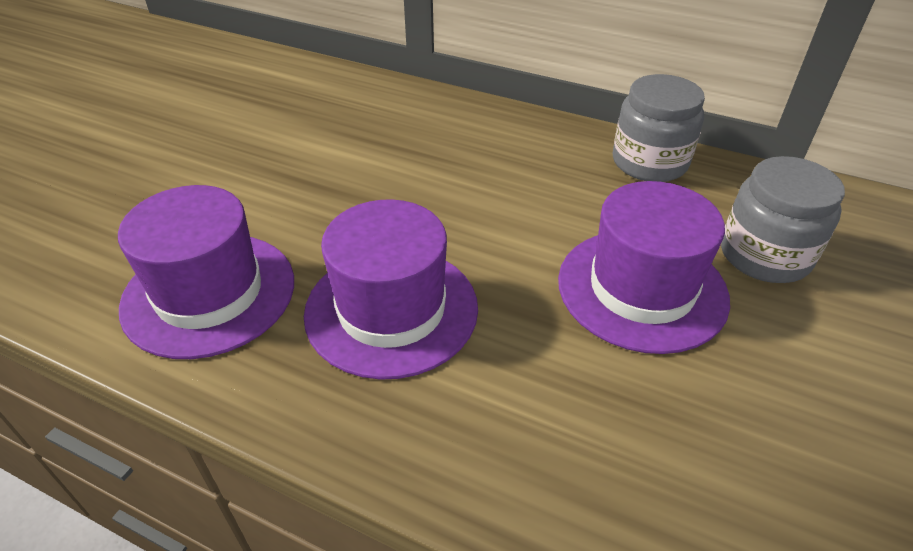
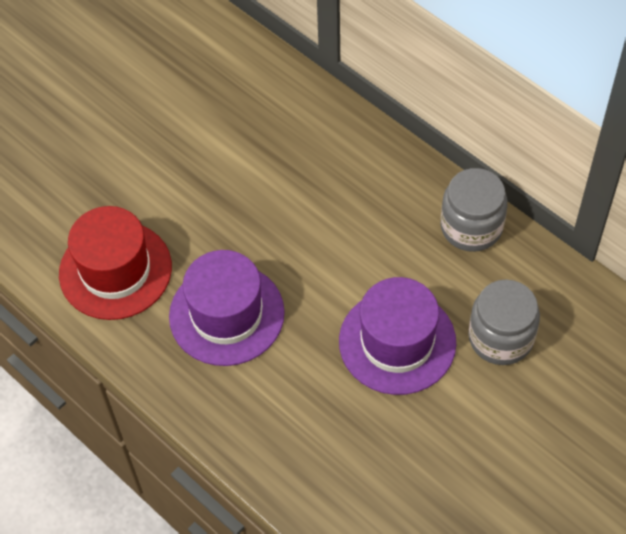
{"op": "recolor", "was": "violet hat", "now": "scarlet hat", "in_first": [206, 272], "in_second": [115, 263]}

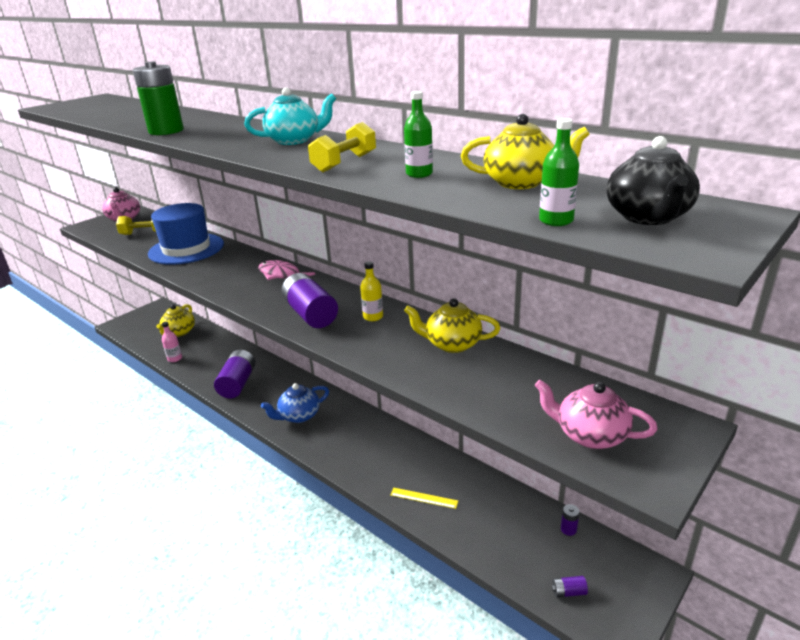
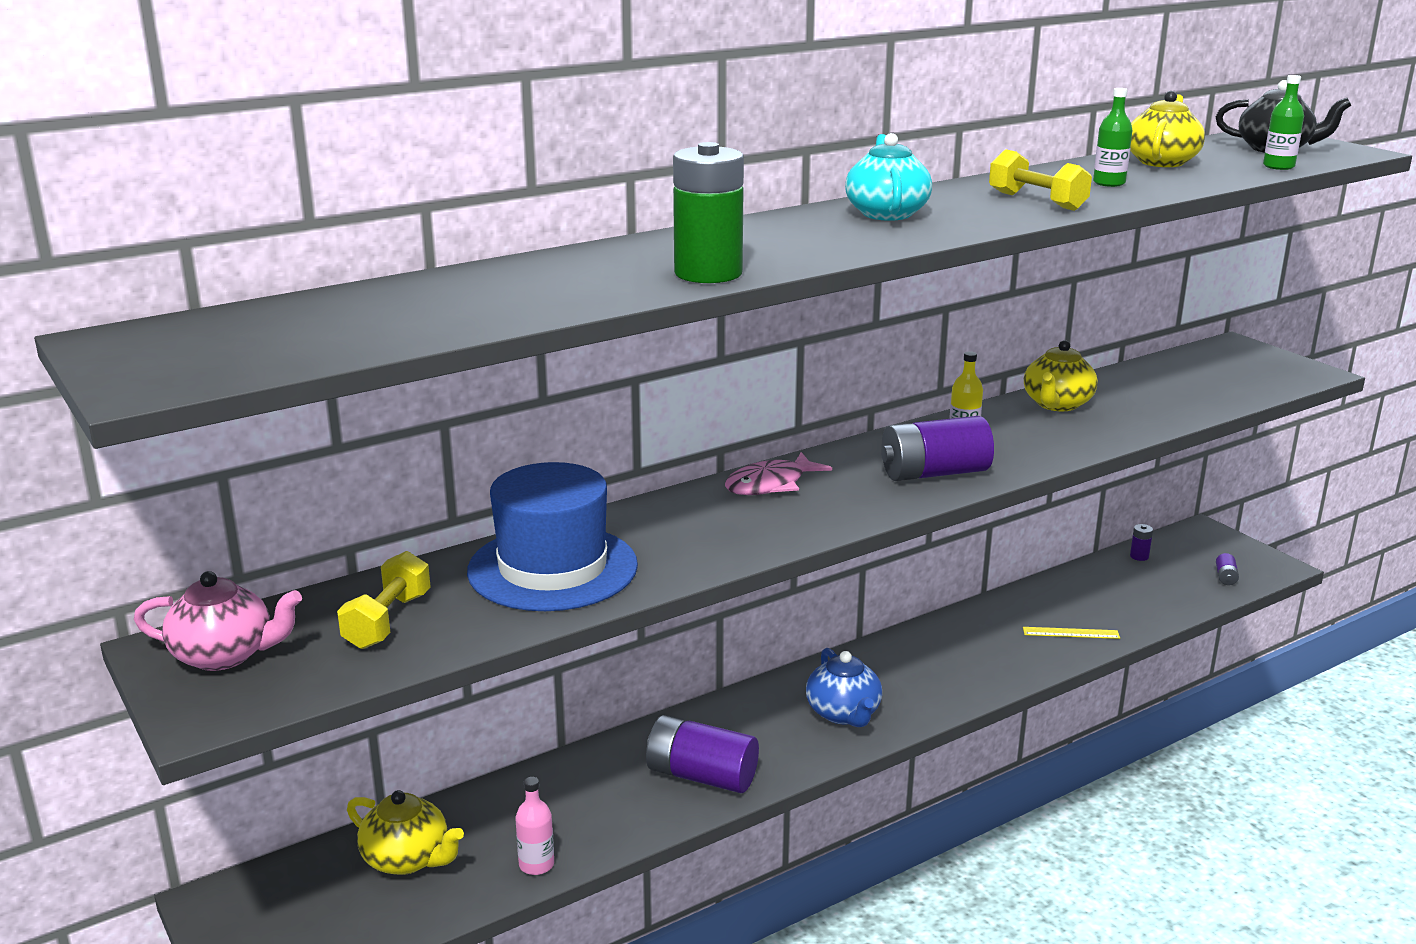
{"op": "delete", "was": "pink teapot", "in_first": [596, 414]}
{"op": "rotate", "was": "yellow ruler", "in_first": [424, 498], "in_second": [1071, 633], "clockwise": 60}

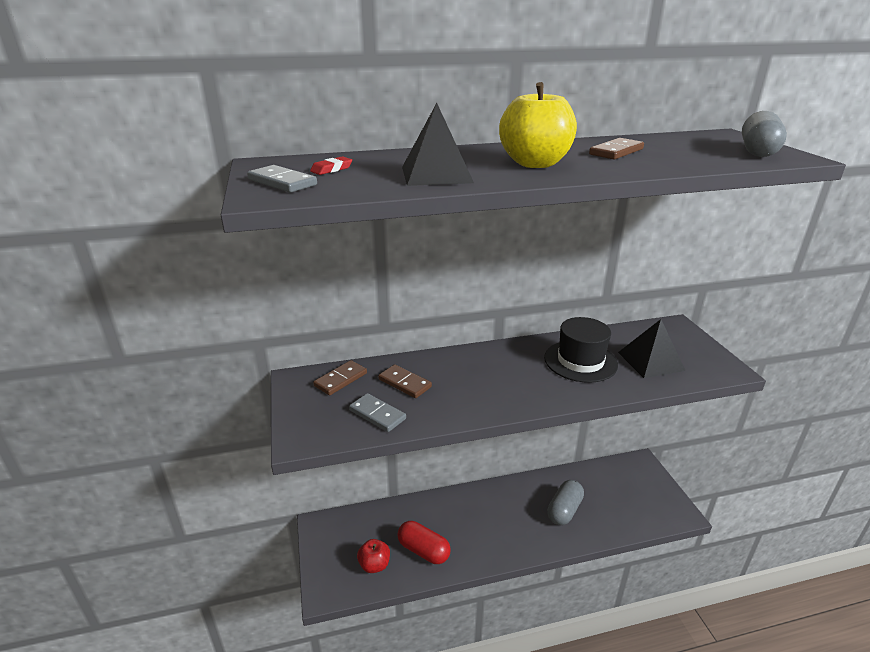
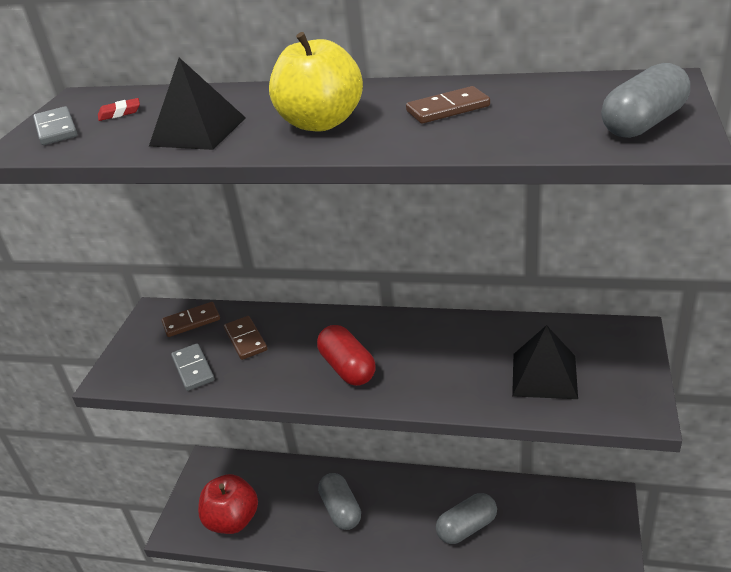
{"op": "delete", "was": "black hat", "in_first": [581, 350]}
{"op": "move", "was": "scarlet capsule", "in_first": [424, 542], "in_second": [346, 355]}
{"op": "resize", "was": "scarlet toy apple", "in_first": [373, 556], "in_second": [228, 504], "ratio": 1.65}
{"op": "insert", "now": "grey capsule", "in_second": [339, 501]}

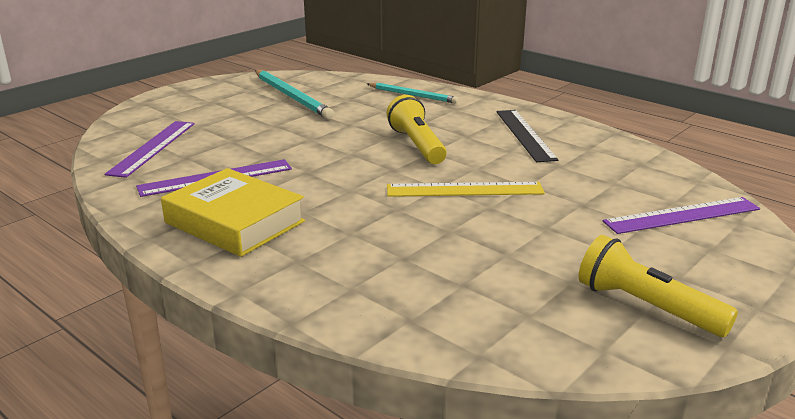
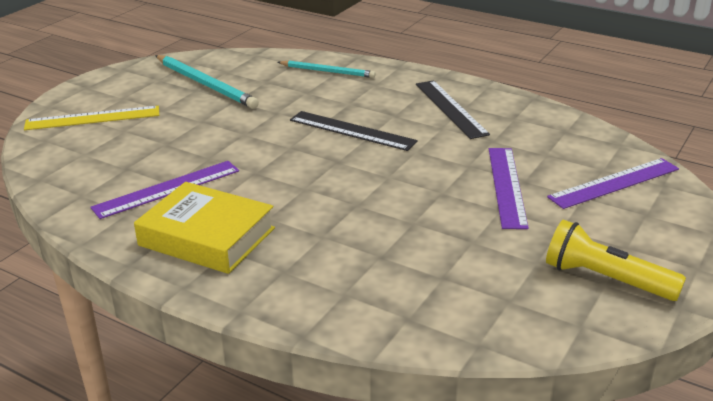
{"op": "replace", "was": "yellow torch", "now": "black ruler", "in_first": [417, 129], "in_second": [354, 131]}
{"op": "move", "was": "violet ruler", "in_first": [149, 149], "in_second": [509, 188]}
{"op": "move", "was": "yellow ruler", "in_first": [466, 189], "in_second": [91, 118]}

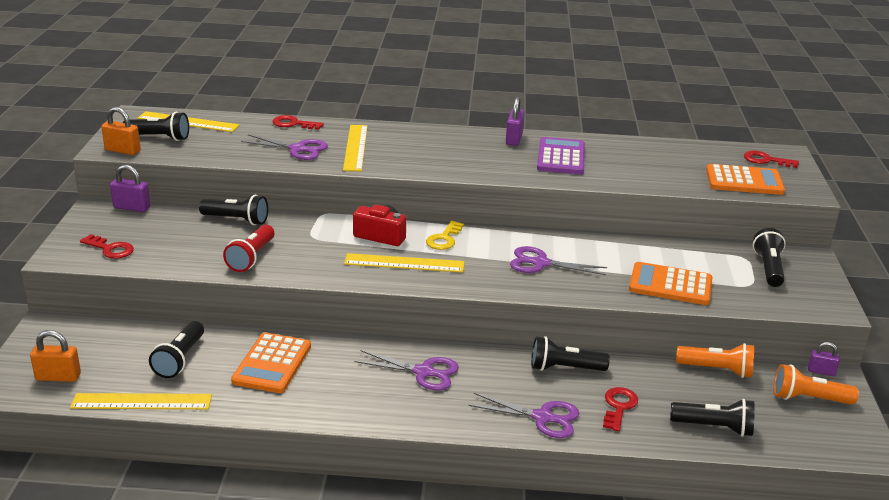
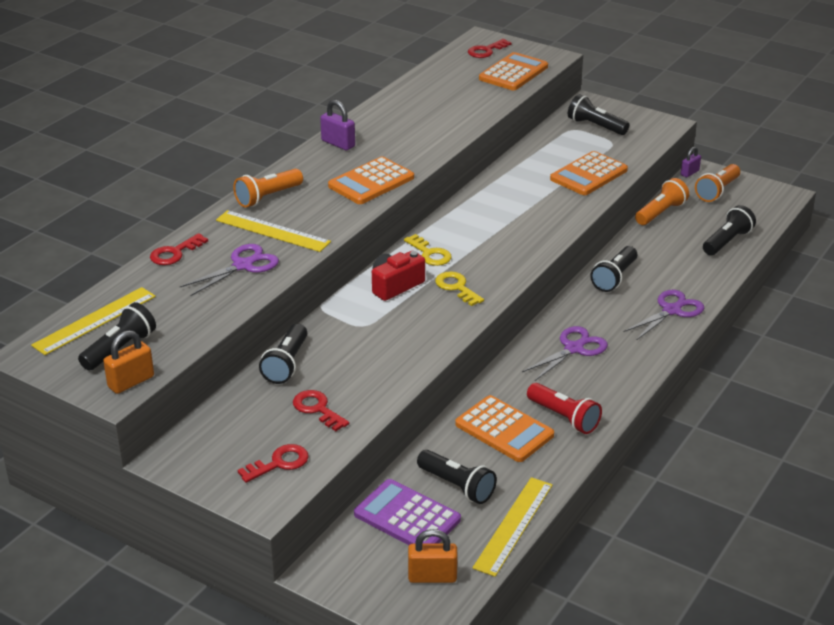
{"op": "move", "was": "violet adding machine", "in_first": [561, 155], "in_second": [407, 512]}
{"op": "delete", "was": "violet small lock", "in_first": [130, 188]}
{"op": "rotate", "was": "black torch", "in_first": [233, 210], "in_second": [283, 354], "clockwise": 150}
{"op": "move", "was": "scarlet torch", "in_first": [248, 248], "in_second": [564, 408]}
{"op": "delete", "was": "violet shears", "in_first": [558, 260]}
{"op": "replace", "was": "yellow ruler", "now": "yellow key", "in_first": [404, 263], "in_second": [459, 288]}
{"op": "rotate", "was": "orange small lock", "in_first": [55, 356], "in_second": [433, 556], "clockwise": 60}
{"op": "move", "was": "scarlet key", "in_first": [620, 409], "in_second": [321, 410]}
{"op": "insert", "now": "orange adding machine", "in_second": [371, 180]}
{"op": "insert", "now": "orange torch", "in_second": [268, 188]}

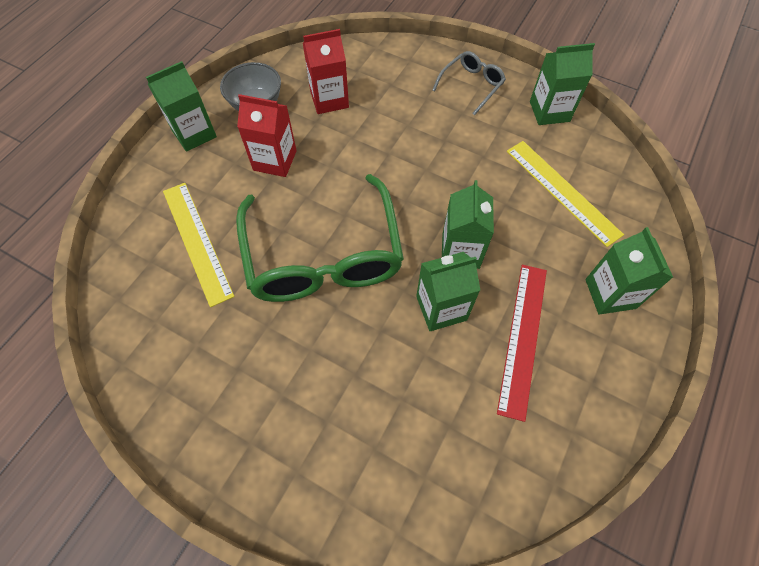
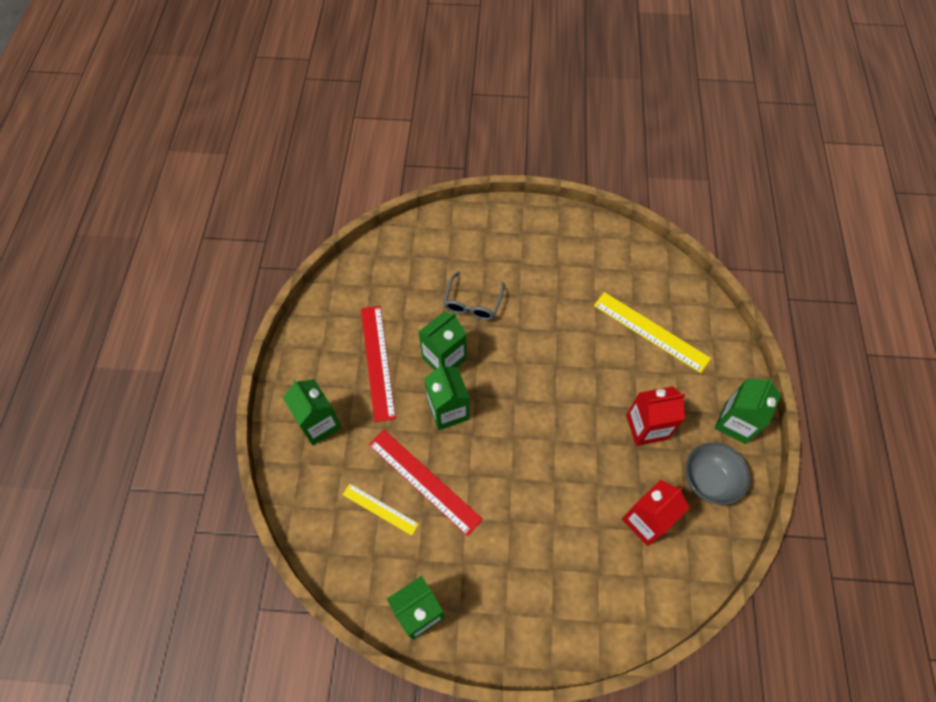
{"op": "move", "was": "grey eyeglasses", "in_first": [469, 83], "in_second": [473, 296]}
{"op": "resize", "was": "yellow ruler", "in_first": [565, 194], "in_second": [381, 510], "ratio": 0.59}
{"op": "delete", "was": "leaf-green eyeglasses", "in_first": [320, 238]}
{"op": "insert", "now": "scarlet ruler", "in_second": [425, 483]}

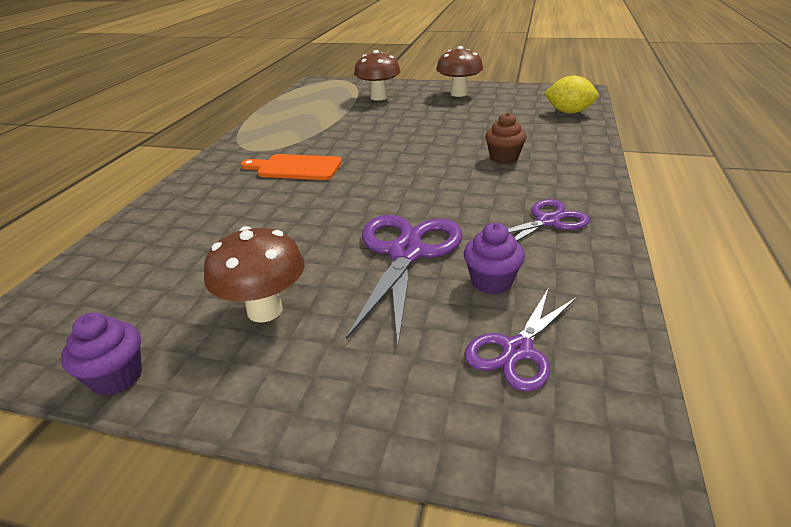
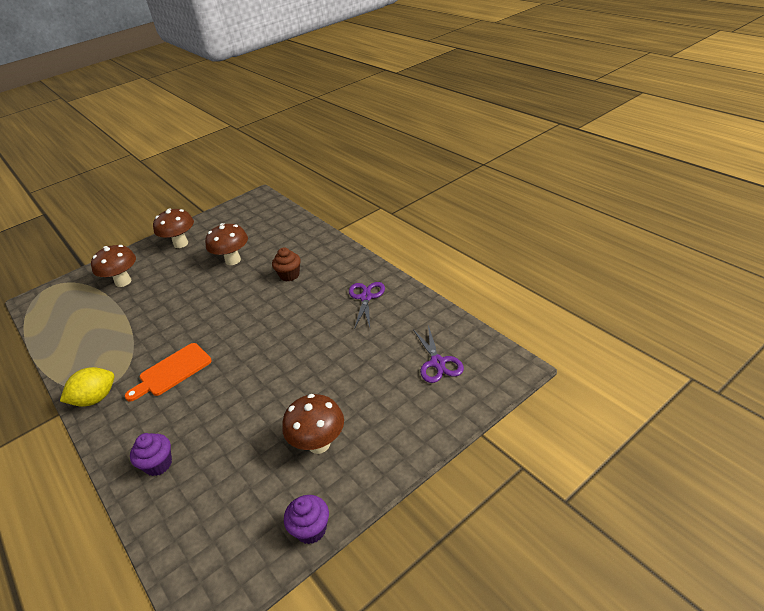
{"op": "move", "was": "yellow toy lemon", "in_first": [571, 95], "in_second": [87, 387]}
{"op": "delete", "was": "violet shears", "in_first": [404, 280]}
{"op": "move", "was": "violet muffin", "in_first": [494, 259], "in_second": [151, 454]}
{"op": "insert", "now": "russet mushroom", "in_second": [226, 244]}

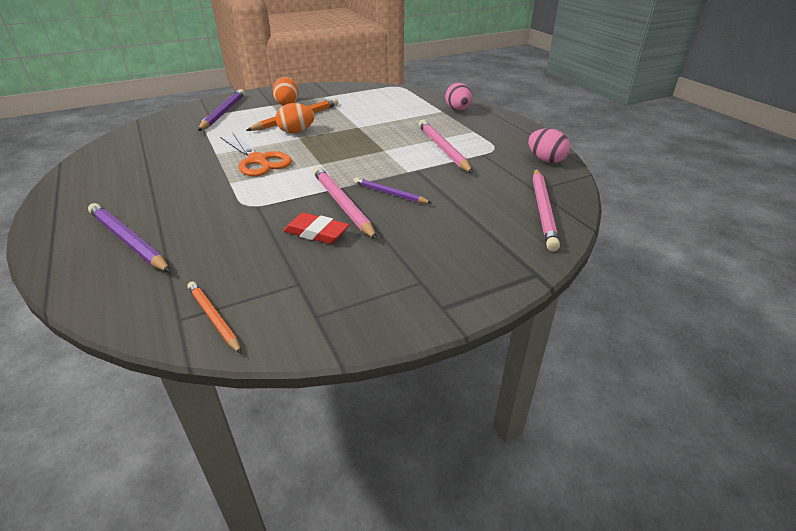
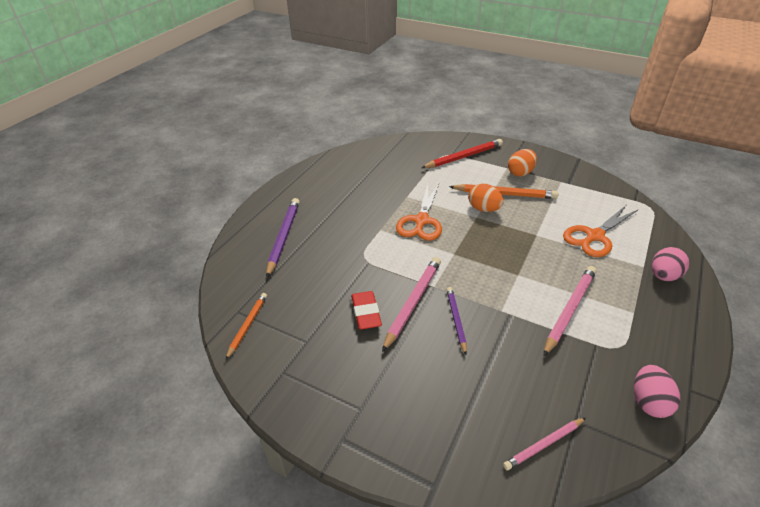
{"op": "recolor", "was": "violet wooden pencil", "now": "scarlet wooden pencil", "in_first": [221, 110], "in_second": [462, 153]}
{"op": "resize", "was": "pink wooden pencil", "in_first": [546, 210], "in_second": [544, 444], "ratio": 0.62}
{"op": "insert", "now": "orange shears", "in_second": [600, 231]}

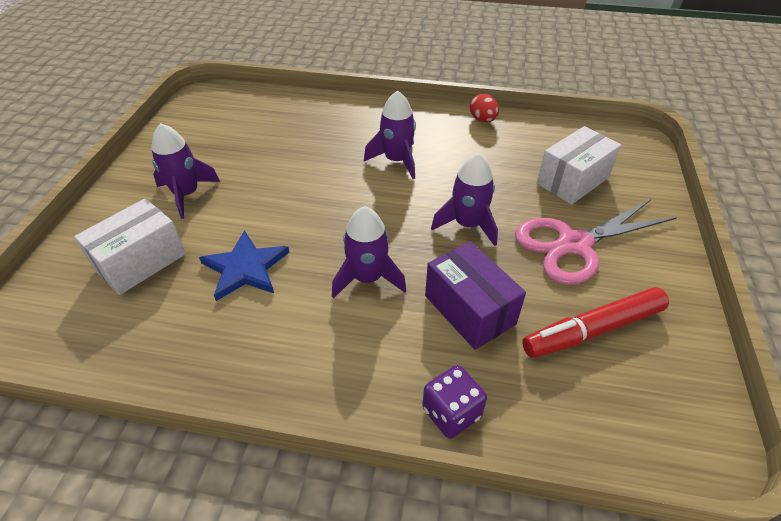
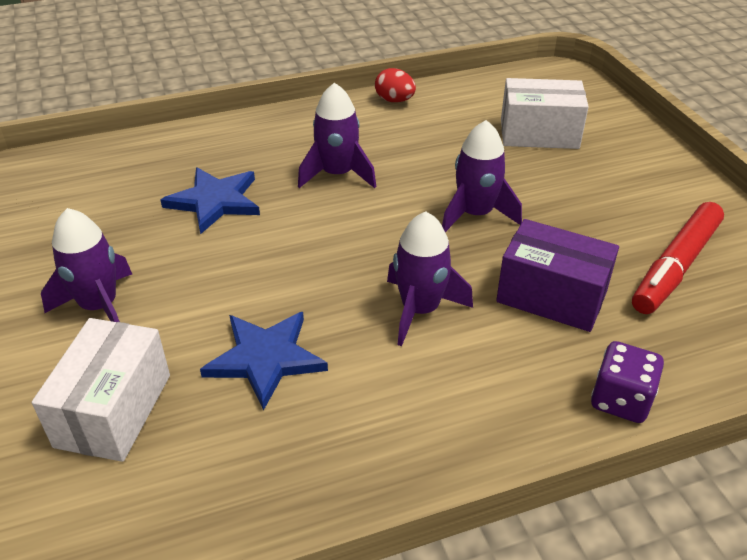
{"op": "rotate", "was": "pure white box", "in_first": [579, 165], "in_second": [545, 113], "clockwise": 75}
{"op": "delete", "was": "pink shears", "in_first": [596, 242]}
{"op": "insert", "now": "cobalt star shape", "in_second": [210, 200]}

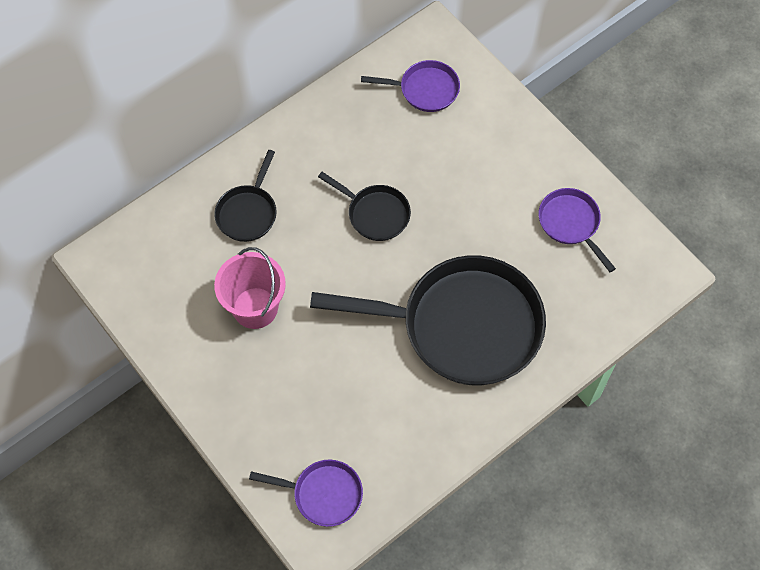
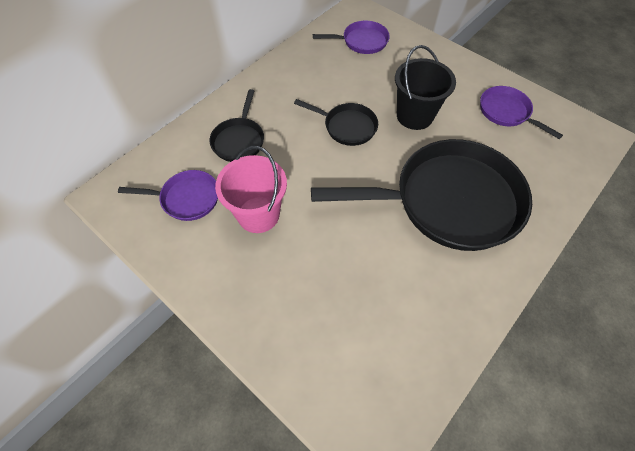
{"op": "move", "was": "violet pan", "in_first": [306, 493], "in_second": [168, 195]}
{"op": "insert", "now": "black pail", "in_second": [425, 87]}

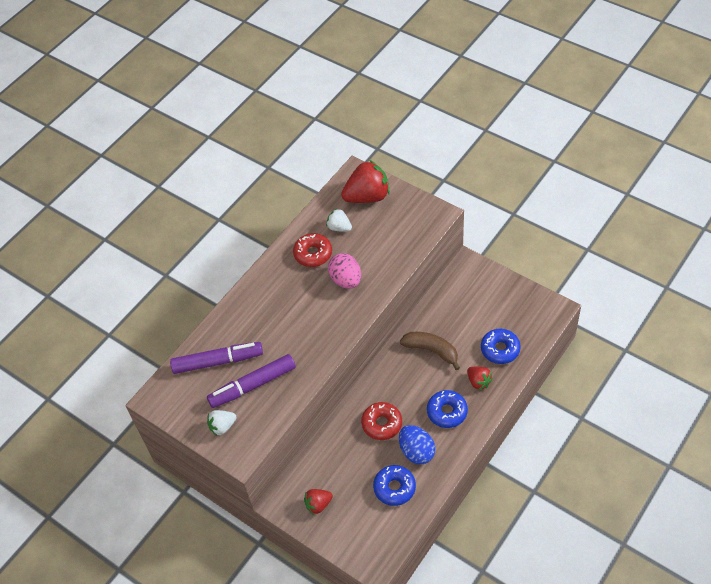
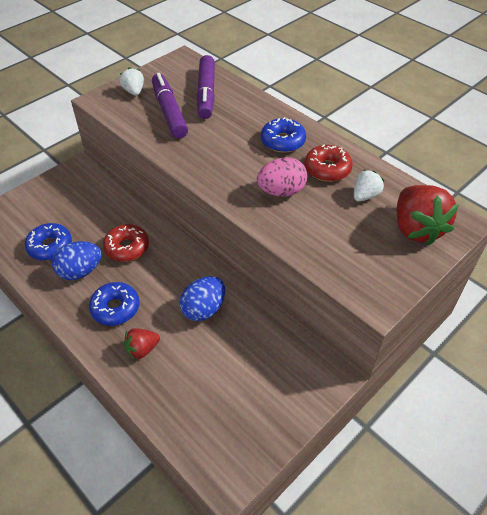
{"op": "move", "was": "cobalt donut", "in_first": [501, 346], "in_second": [283, 135]}
{"op": "replace", "was": "russet toy banana", "now": "cobalt egg shape", "in_first": [430, 351], "in_second": [202, 298]}
{"op": "delete", "was": "scarlet toy strawberry", "in_first": [318, 502]}

